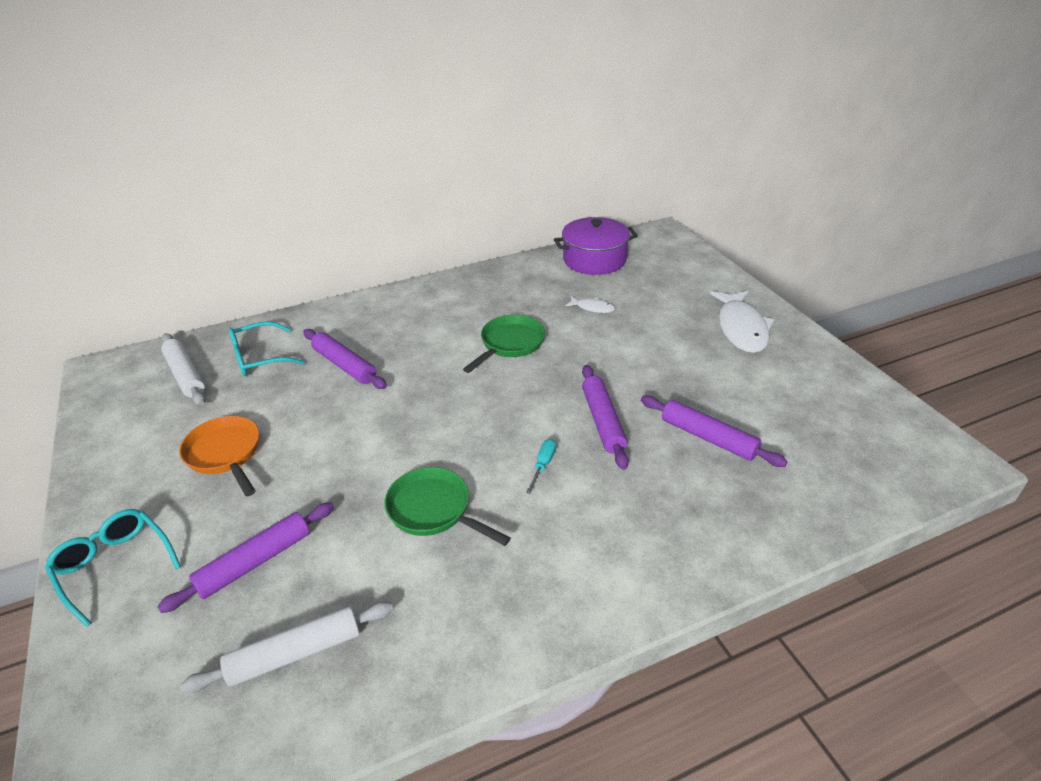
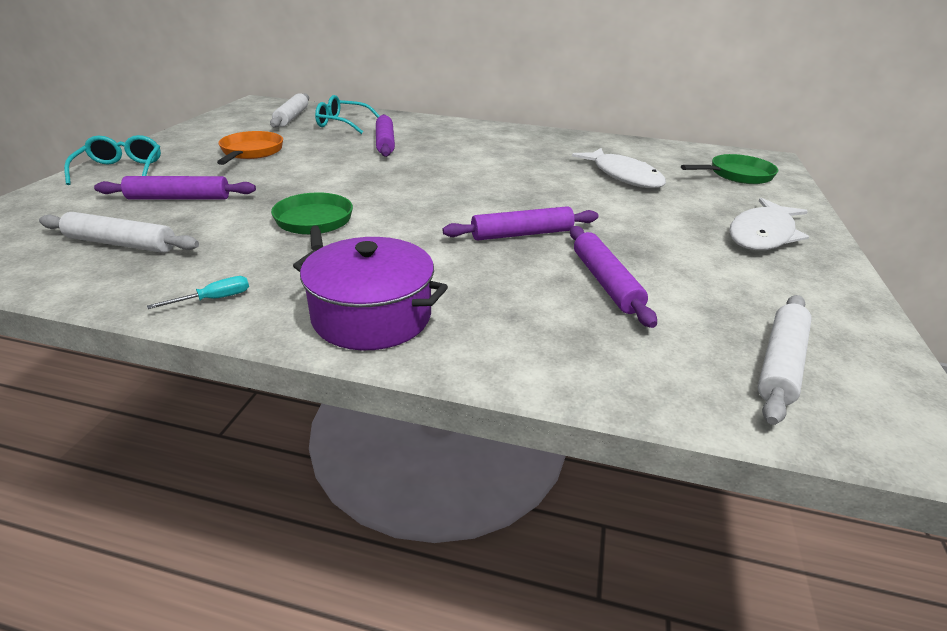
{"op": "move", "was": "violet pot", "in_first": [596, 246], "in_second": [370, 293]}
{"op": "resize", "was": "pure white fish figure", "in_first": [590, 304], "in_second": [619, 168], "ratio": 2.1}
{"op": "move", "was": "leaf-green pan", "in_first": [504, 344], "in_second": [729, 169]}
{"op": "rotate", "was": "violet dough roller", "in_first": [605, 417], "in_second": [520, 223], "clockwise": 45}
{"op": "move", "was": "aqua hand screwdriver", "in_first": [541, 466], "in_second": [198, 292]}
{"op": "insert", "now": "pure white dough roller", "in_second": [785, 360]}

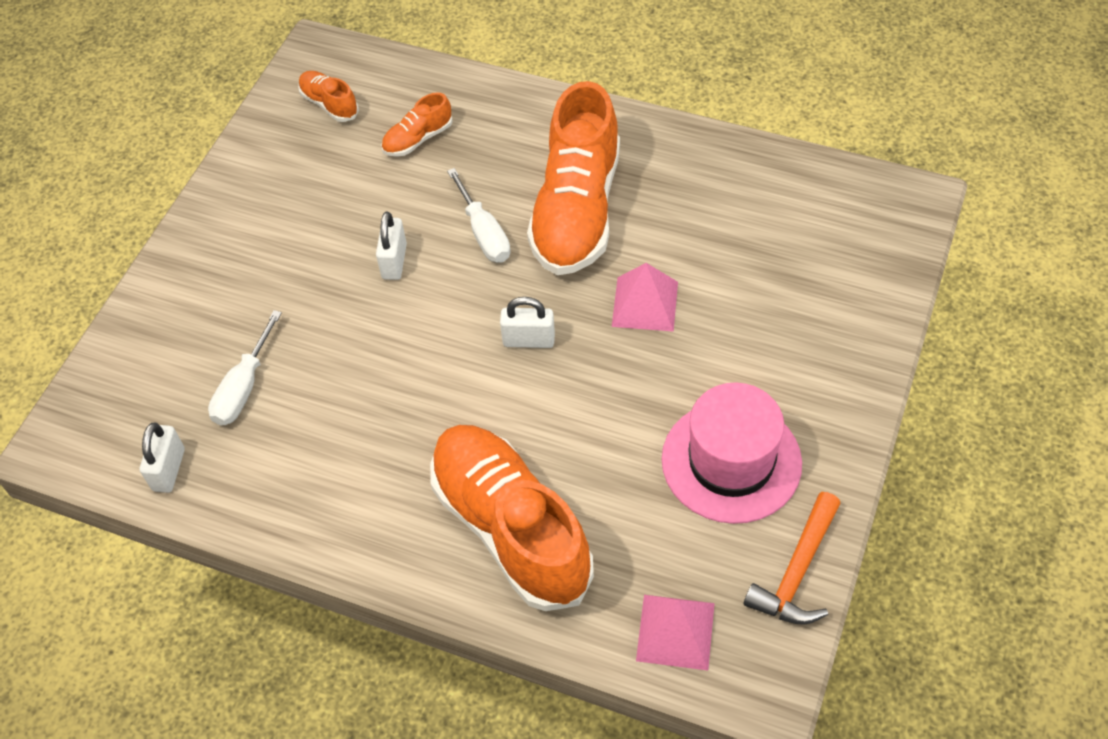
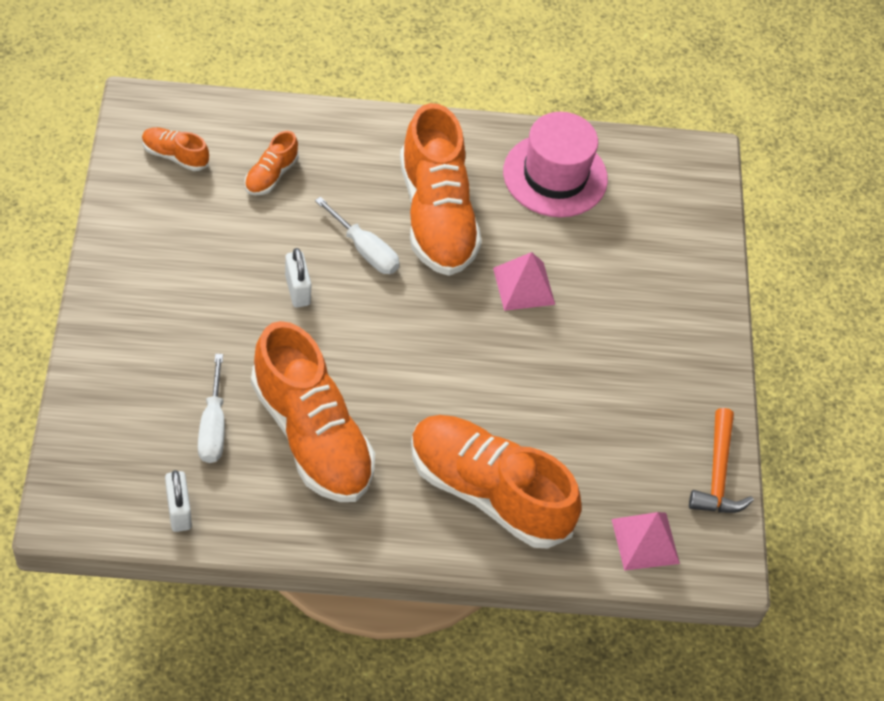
{"op": "delete", "was": "pure white small lock", "in_first": [527, 322]}
{"op": "move", "was": "pink hat", "in_first": [732, 453], "in_second": [555, 164]}
{"op": "insert", "now": "orange lace-up shoe", "in_second": [313, 411]}

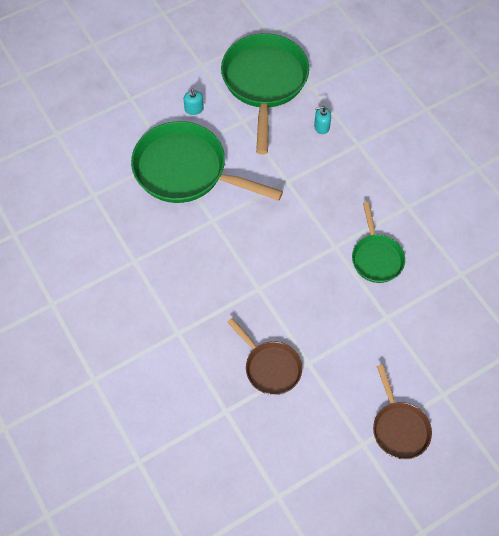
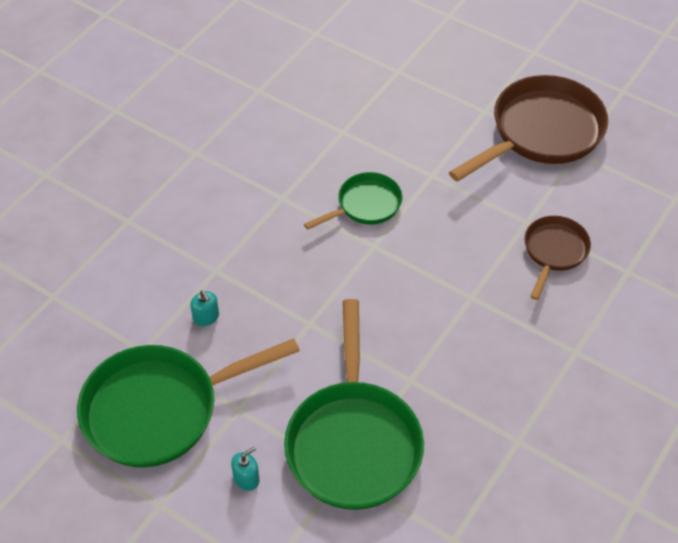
{"op": "resize", "was": "russet pan", "in_first": [402, 412], "in_second": [528, 128], "ratio": 1.85}

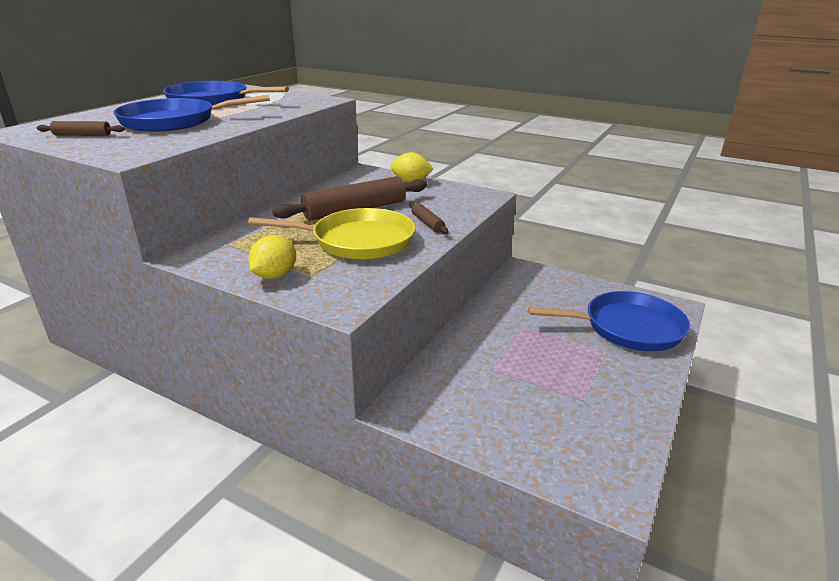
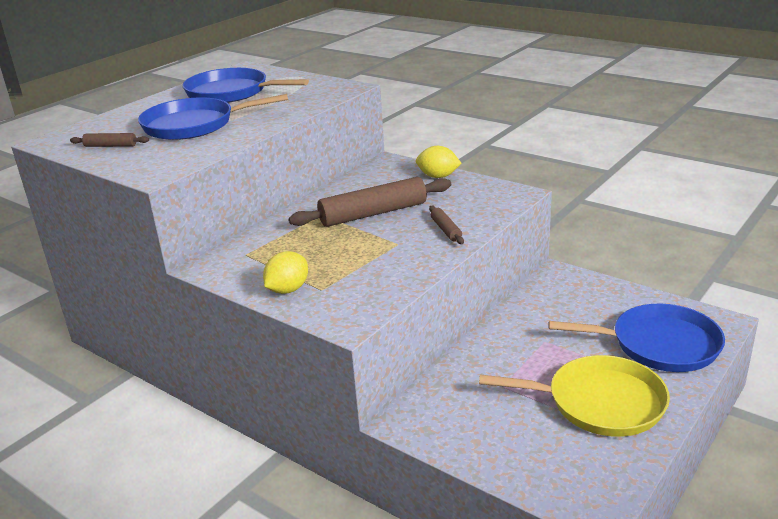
{"op": "move", "was": "yellow pan", "in_first": [332, 234], "in_second": [574, 396]}

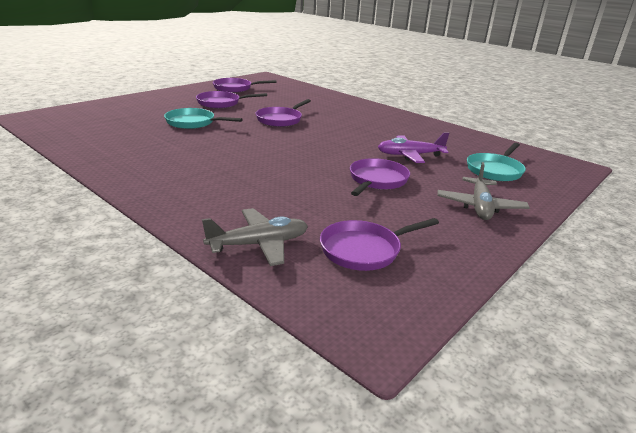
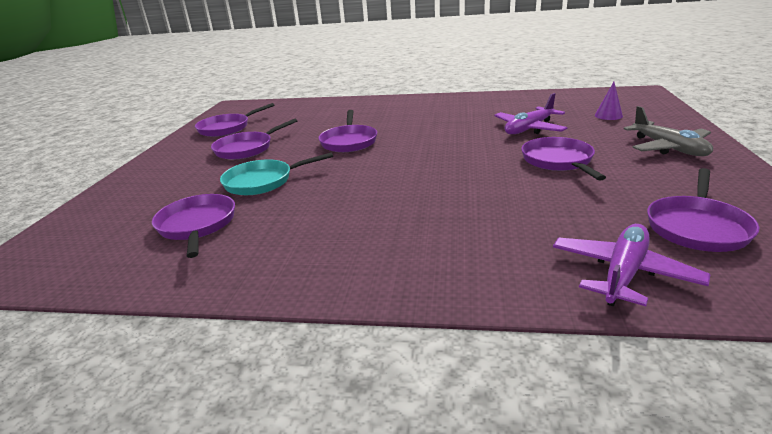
{"op": "replace", "was": "aqua pan", "now": "violet cone", "in_first": [496, 162], "in_second": [609, 101]}
{"op": "recolor", "was": "grey plane", "now": "violet plane", "in_first": [255, 237], "in_second": [632, 265]}
{"op": "insert", "now": "violet pan", "in_second": [193, 226]}

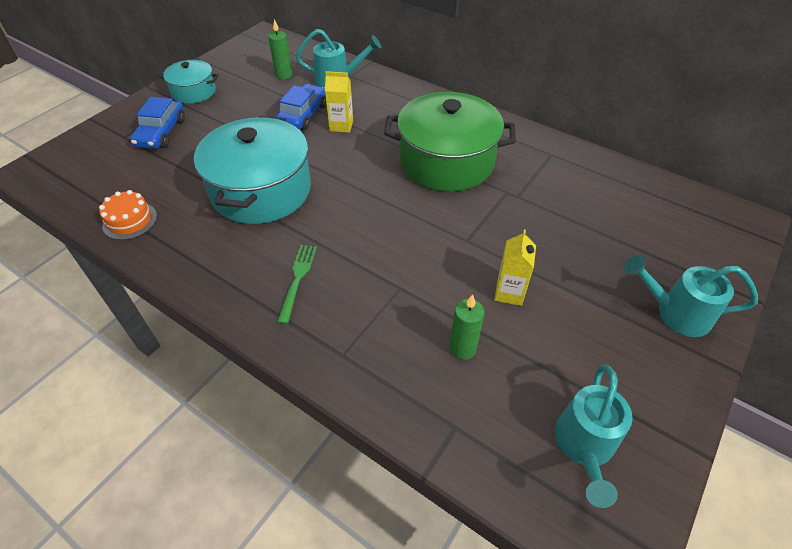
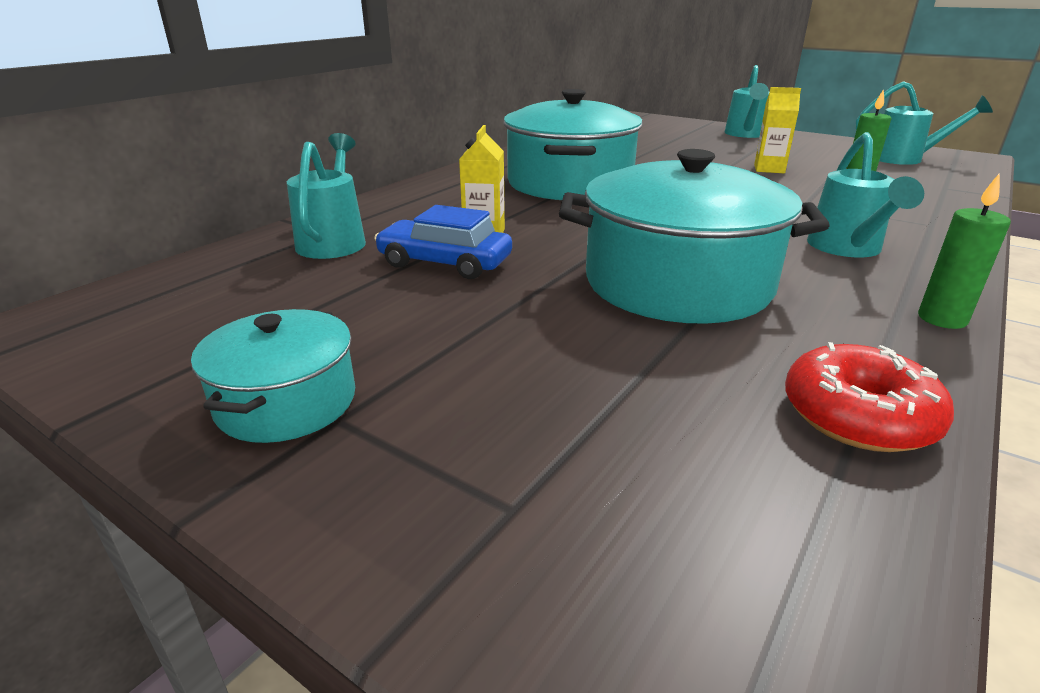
{"op": "move", "was": "leaf-green wax candle", "in_first": [280, 49], "in_second": [964, 251]}
{"op": "recolor", "was": "leaf-green pot", "now": "aqua pot", "in_first": [450, 141], "in_second": [573, 144]}
{"op": "delete", "was": "cobalt toy car", "in_first": [157, 123]}
{"op": "replace", "was": "orange cake", "now": "scarlet donut", "in_first": [128, 215], "in_second": [869, 397]}
{"op": "replace", "was": "leaf-green dinner fork", "now": "aqua watering can", "in_first": [297, 284], "in_second": [865, 194]}

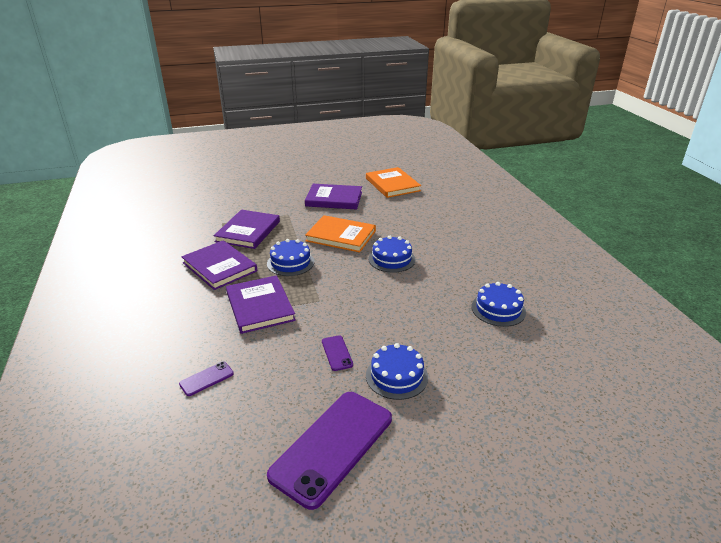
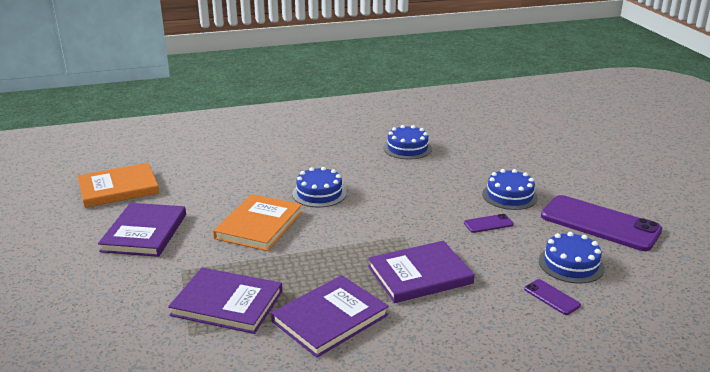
{"op": "move", "was": "cobalt cake", "in_first": [290, 257], "in_second": [571, 257]}

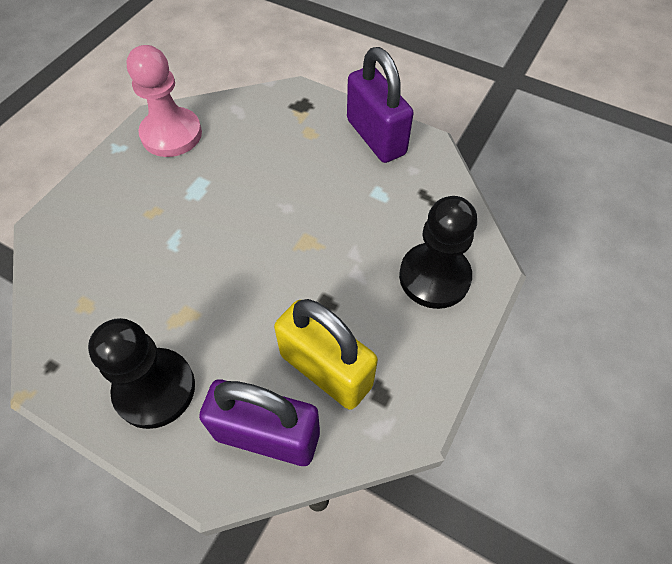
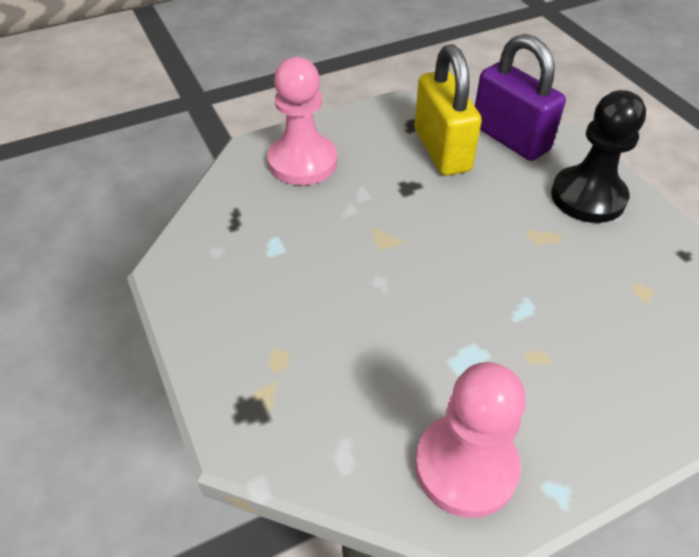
{"op": "delete", "was": "violet small lock", "in_first": [380, 105]}
{"op": "recolor", "was": "black chess pawn", "now": "pink chess pawn", "in_first": [438, 252], "in_second": [302, 121]}

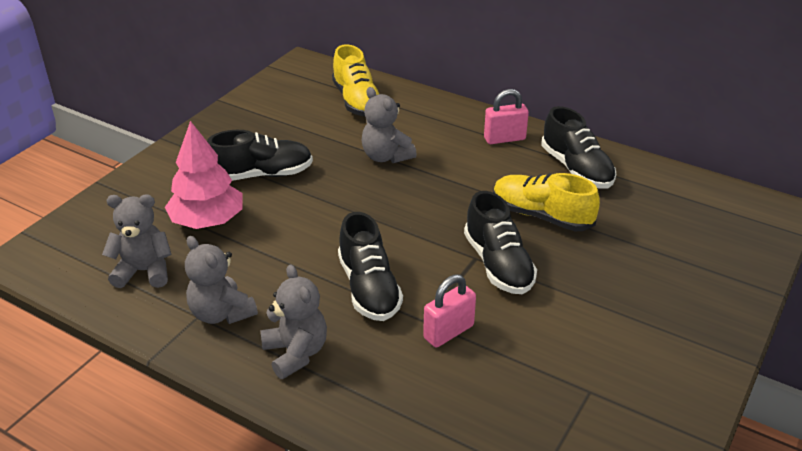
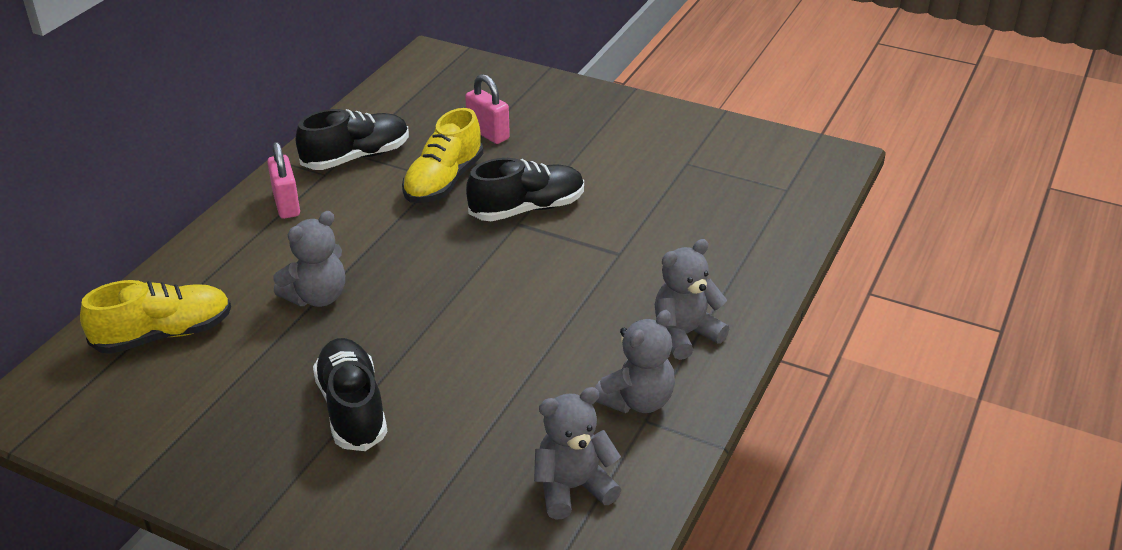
{"op": "delete", "was": "pink toy tree", "in_first": [204, 175]}
{"op": "rotate", "was": "grey stuffed bear", "in_first": [136, 241], "in_second": [577, 453], "clockwise": 75}
{"op": "delete", "was": "black lace-up shoe", "in_first": [370, 266]}
{"op": "move", "was": "pink small lock", "in_first": [449, 311], "in_second": [487, 109]}

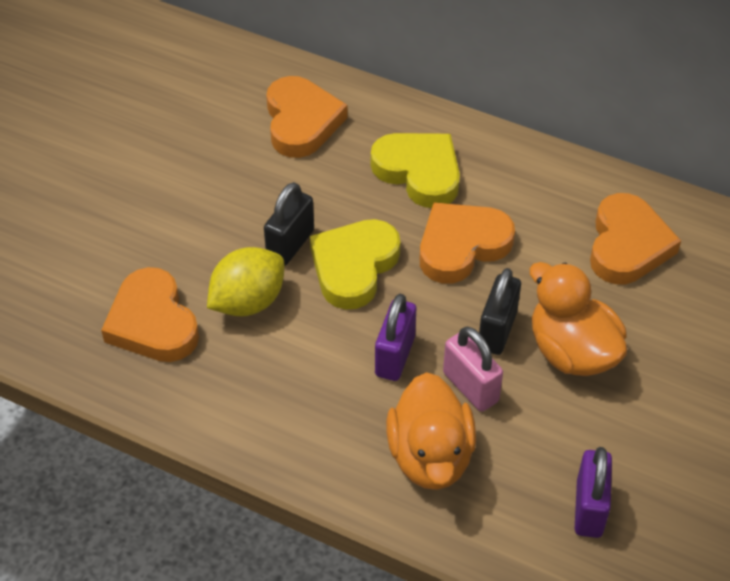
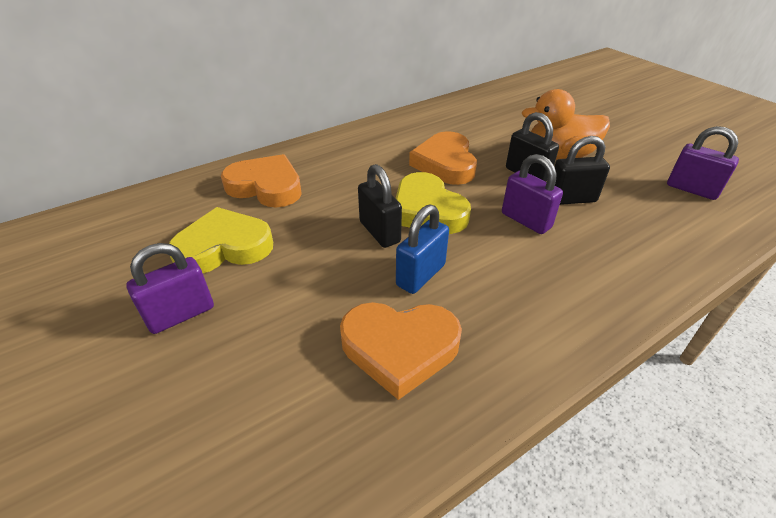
{"op": "move", "was": "yellow heart shape", "in_first": [415, 170], "in_second": [221, 240]}
{"op": "delete", "was": "orange heart shape", "in_first": [635, 238]}
{"op": "replace", "was": "yellow toy lemon", "now": "cobalt small lock", "in_first": [245, 281], "in_second": [422, 249]}
{"op": "recolor", "was": "pink small lock", "now": "black small lock", "in_first": [473, 369], "in_second": [582, 170]}
{"op": "delete", "was": "orange rubber duck", "in_first": [431, 431]}
{"op": "insert", "now": "violet small lock", "in_second": [170, 288]}

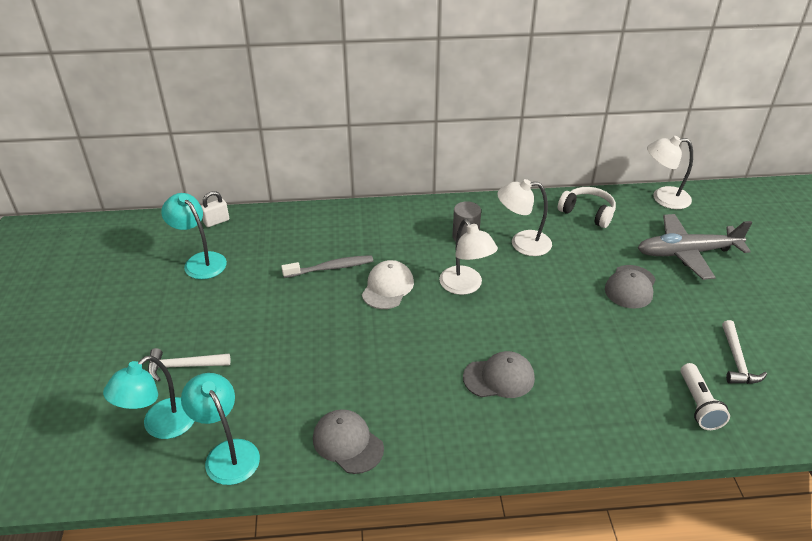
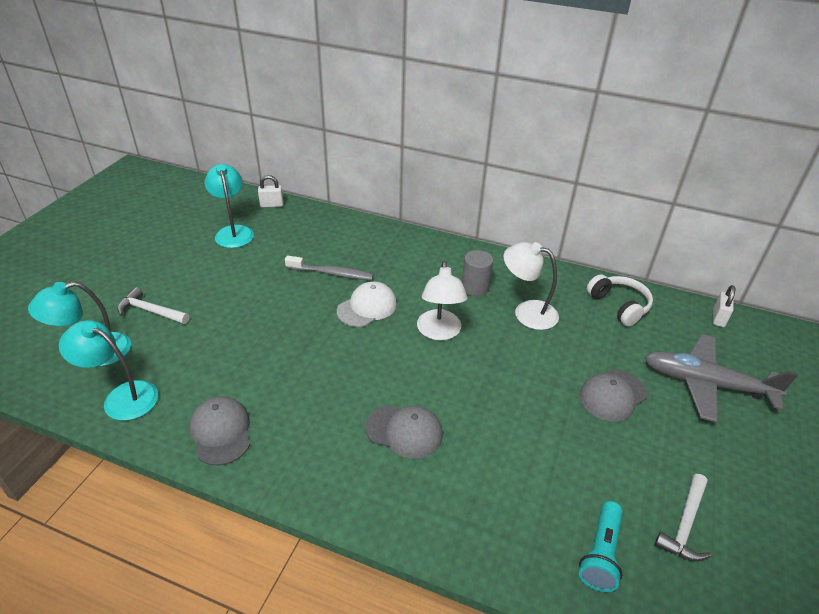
{"op": "replace", "was": "pure white reading lamp", "now": "pure white small lock", "in_first": [670, 172], "in_second": [724, 306]}
{"op": "recolor", "was": "pure white torch", "now": "aqua torch", "in_first": [705, 396], "in_second": [601, 546]}
{"op": "rotate", "was": "aqua reading lamp", "in_first": [220, 429], "in_second": [108, 370], "clockwise": -60}

